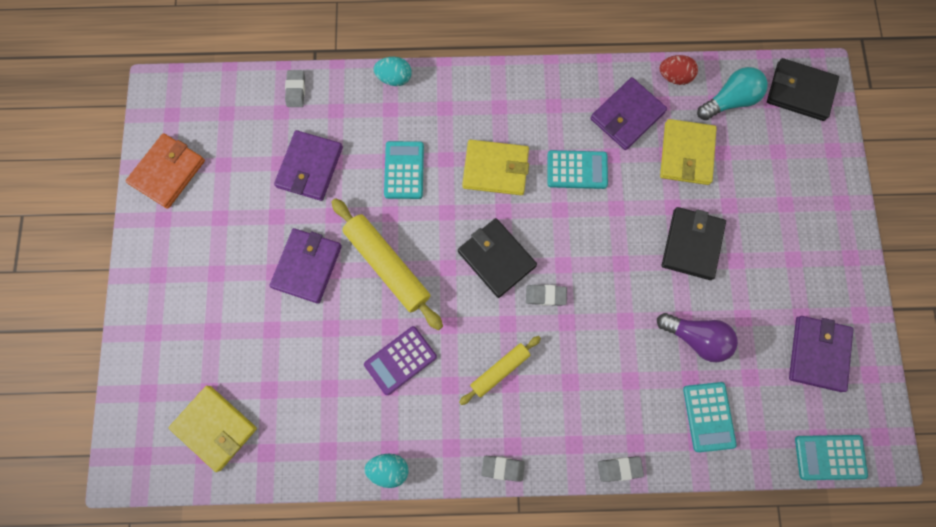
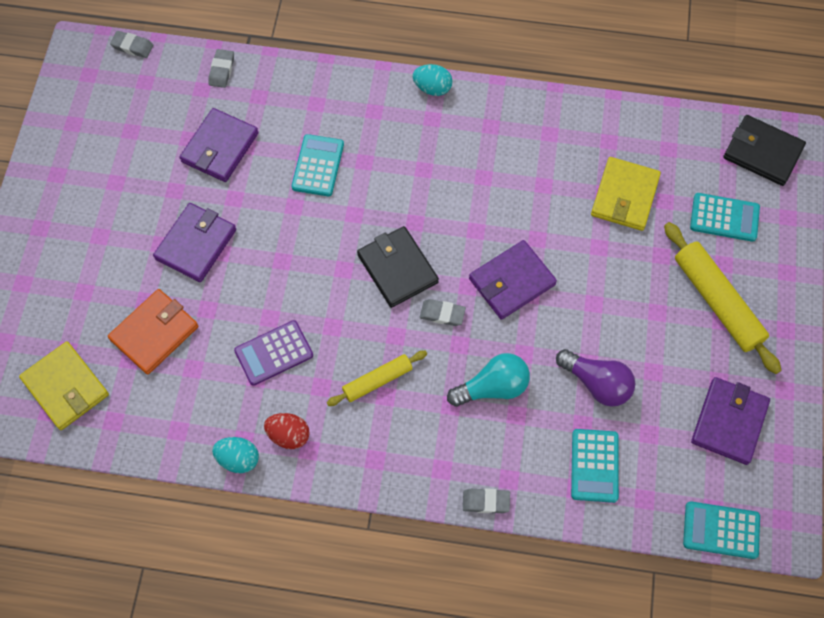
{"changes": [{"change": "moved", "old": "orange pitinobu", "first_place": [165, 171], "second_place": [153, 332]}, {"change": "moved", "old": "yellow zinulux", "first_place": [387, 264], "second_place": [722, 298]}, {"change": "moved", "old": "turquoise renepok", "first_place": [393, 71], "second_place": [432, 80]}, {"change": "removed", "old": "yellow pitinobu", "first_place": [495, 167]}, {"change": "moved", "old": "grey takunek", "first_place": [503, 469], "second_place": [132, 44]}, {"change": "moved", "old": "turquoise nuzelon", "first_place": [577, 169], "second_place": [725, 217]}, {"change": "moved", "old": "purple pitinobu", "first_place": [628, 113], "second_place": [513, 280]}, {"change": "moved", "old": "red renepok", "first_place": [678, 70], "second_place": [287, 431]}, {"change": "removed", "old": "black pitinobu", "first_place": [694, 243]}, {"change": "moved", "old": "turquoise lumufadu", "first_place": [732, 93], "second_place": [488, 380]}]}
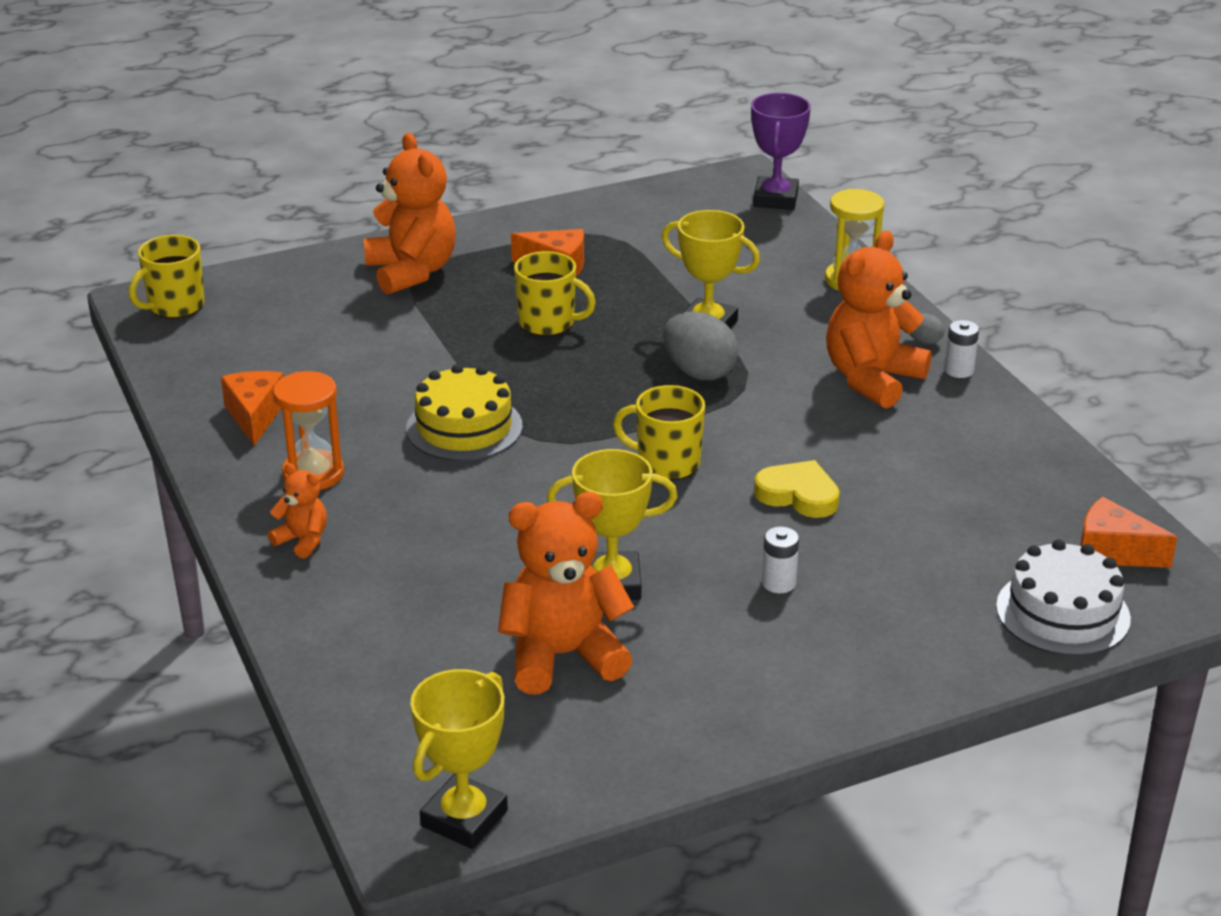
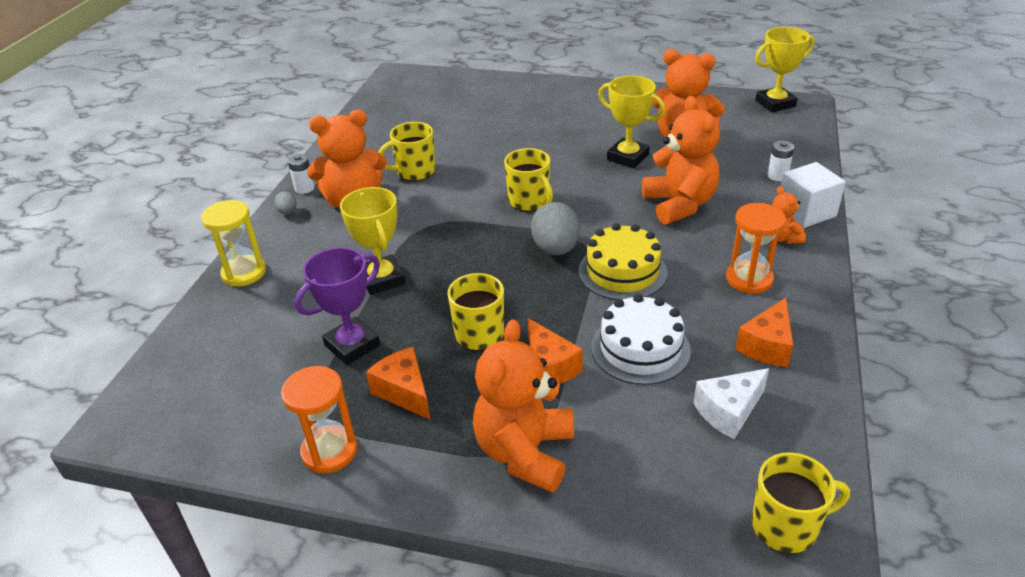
{"changes": [{"change": "moved", "old": "grey renepok", "first_place": [700, 346], "second_place": [555, 228]}, {"change": "moved", "old": "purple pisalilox", "first_place": [781, 151], "second_place": [337, 306]}, {"change": "removed", "old": "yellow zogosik", "first_place": [797, 489]}, {"change": "moved", "old": "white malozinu", "first_place": [780, 560], "second_place": [780, 161]}, {"change": "moved", "old": "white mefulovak", "first_place": [1063, 597], "second_place": [641, 339]}, {"change": "moved", "old": "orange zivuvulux", "first_place": [1128, 532], "second_place": [555, 351]}, {"change": "added", "new": "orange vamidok", "second_place": [319, 419]}, {"change": "added", "new": "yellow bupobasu", "second_place": [407, 151]}, {"change": "added", "new": "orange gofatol", "second_place": [681, 160]}, {"change": "added", "new": "white zivuvulux", "second_place": [731, 403]}, {"change": "added", "new": "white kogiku", "second_place": [813, 195]}]}
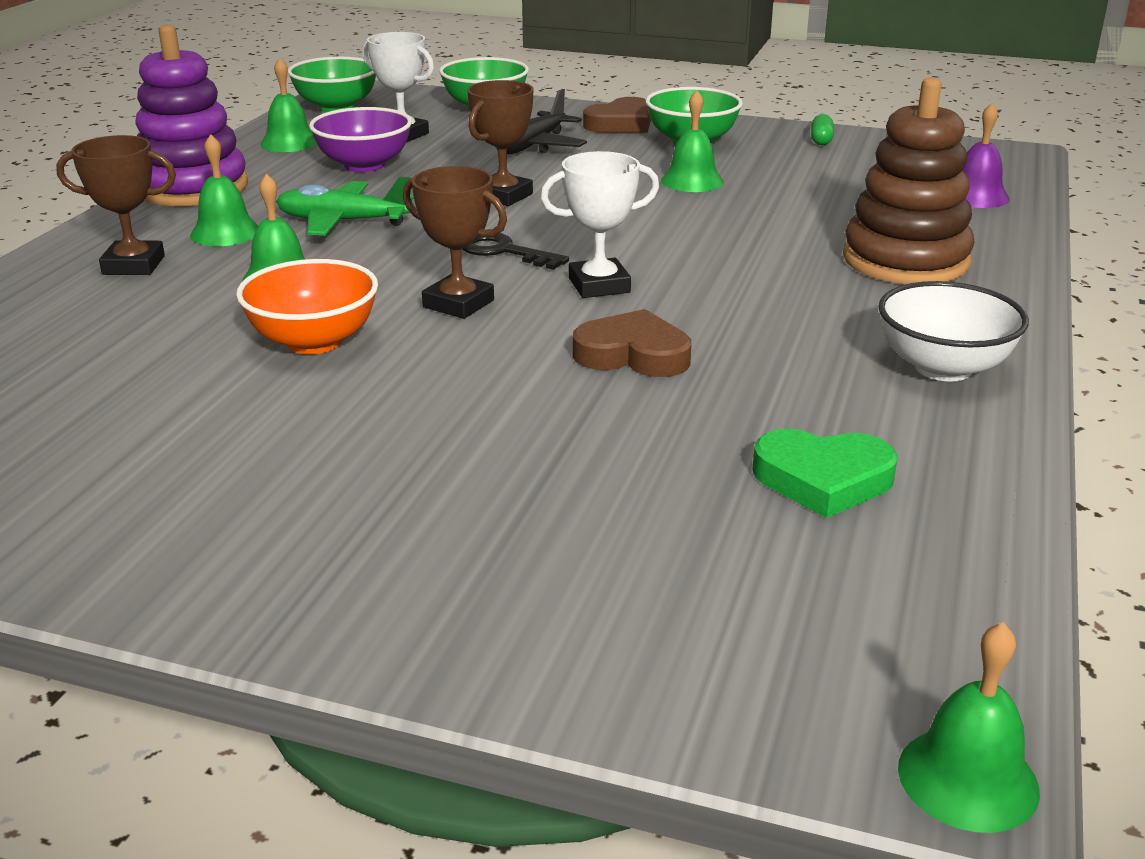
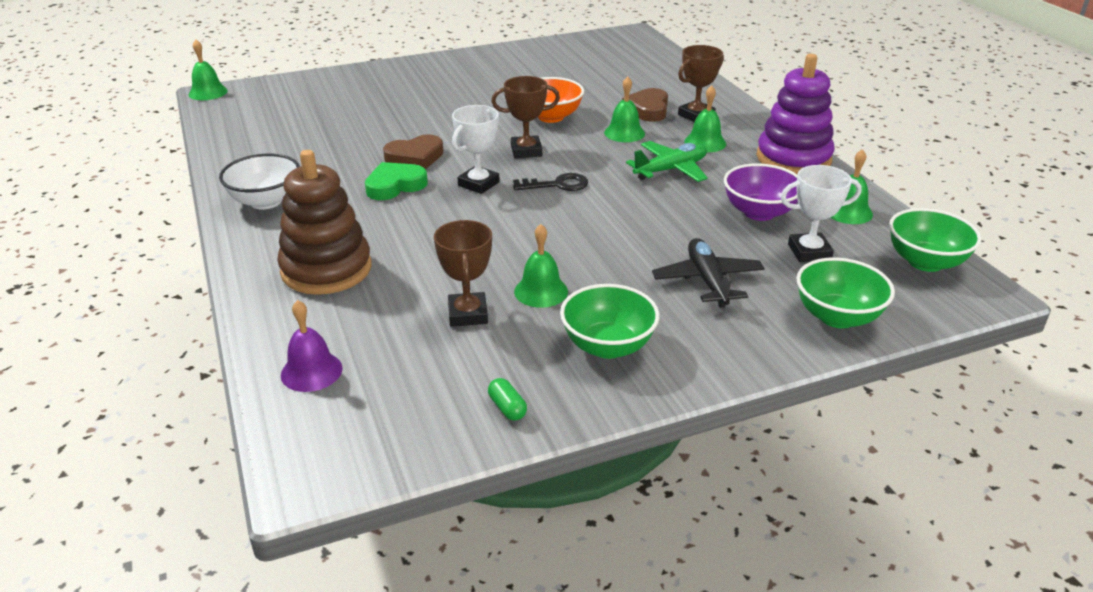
{"changes": [{"change": "moved", "old": "brown pisalilox", "first_place": [500, 143], "second_place": [463, 273]}, {"change": "moved", "old": "brown zogosik", "first_place": [617, 115], "second_place": [645, 105]}, {"change": "moved", "old": "green zogosik", "first_place": [825, 473], "second_place": [396, 181]}]}
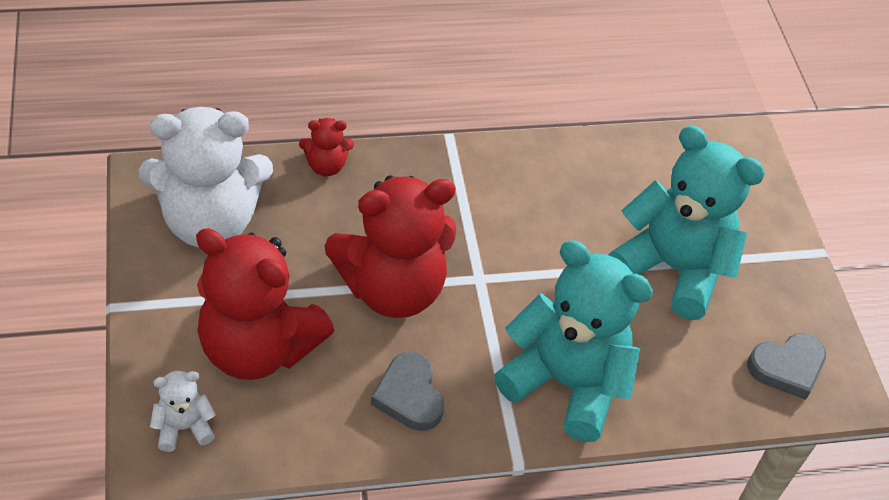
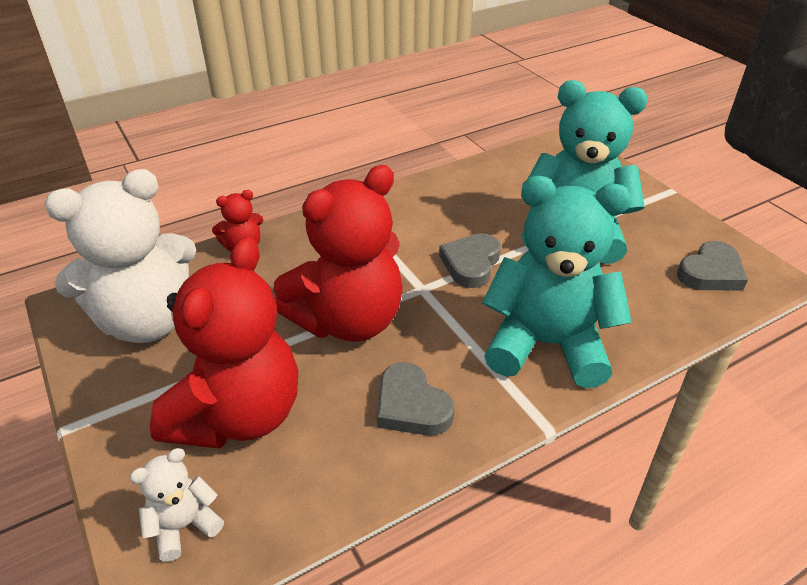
{"changes": [{"change": "turned", "old": "red gofatol", "first_place": [265, 304], "second_place": [224, 342], "degrees": -75}, {"change": "added", "new": "grey zogosik", "second_place": [470, 260]}]}
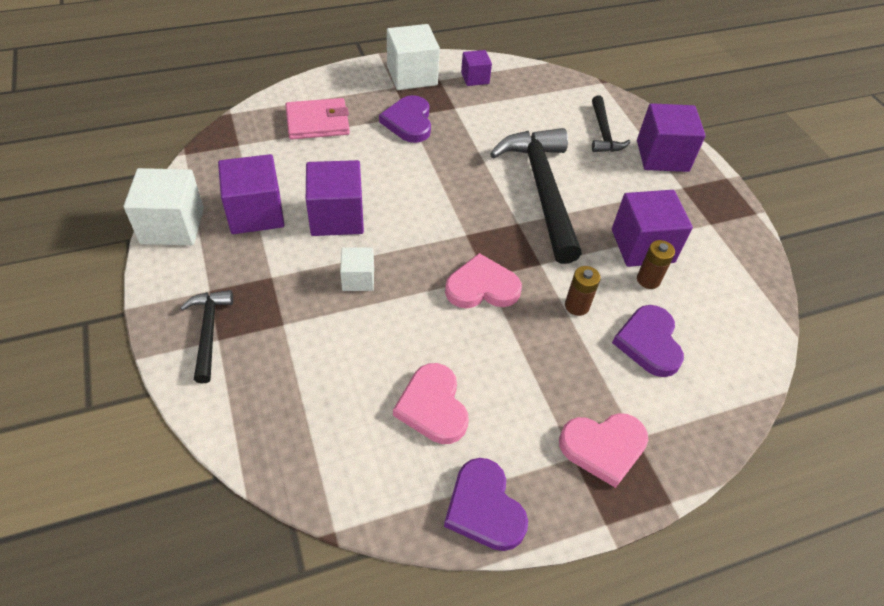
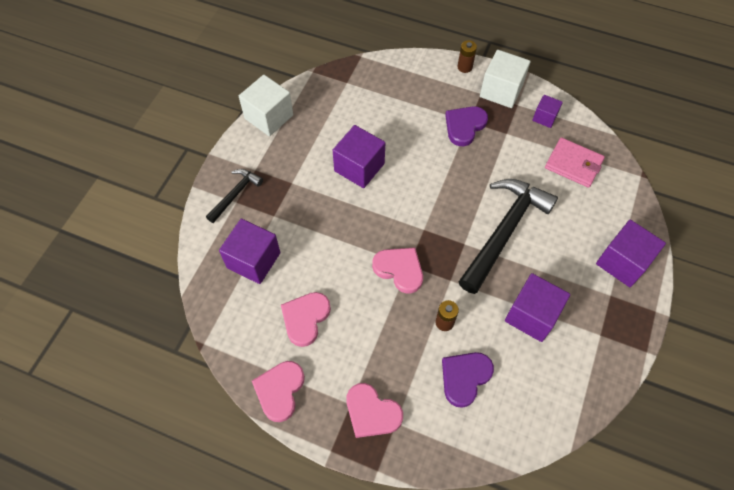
{"changes": [{"change": "moved", "old": "purple kogiku", "first_place": [251, 194], "second_place": [249, 251]}, {"change": "moved", "old": "pink pitinobu", "first_place": [317, 119], "second_place": [575, 162]}, {"change": "removed", "old": "white kogiku", "first_place": [357, 269]}, {"change": "recoloured", "old": "purple zogosik", "new": "pink zogosik", "first_place": [486, 504], "second_place": [278, 391]}, {"change": "removed", "old": "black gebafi", "first_place": [611, 123]}, {"change": "moved", "old": "brown malozinu", "first_place": [656, 264], "second_place": [467, 56]}]}
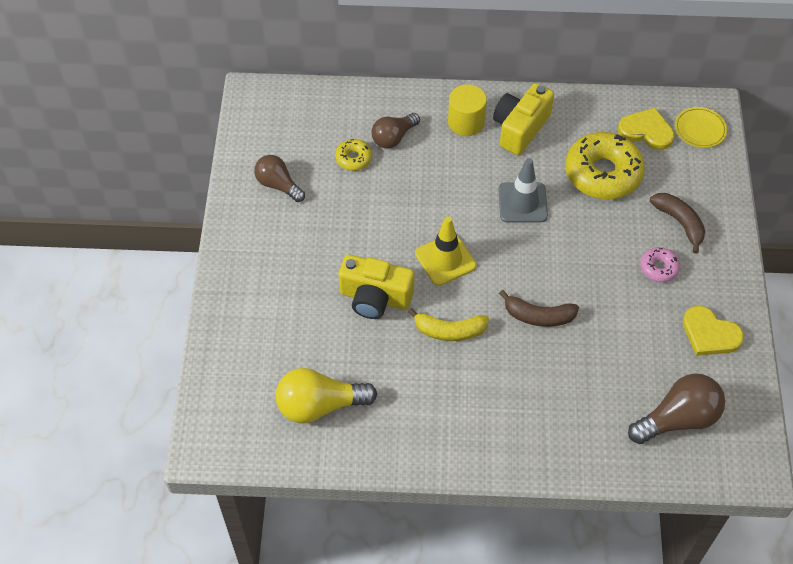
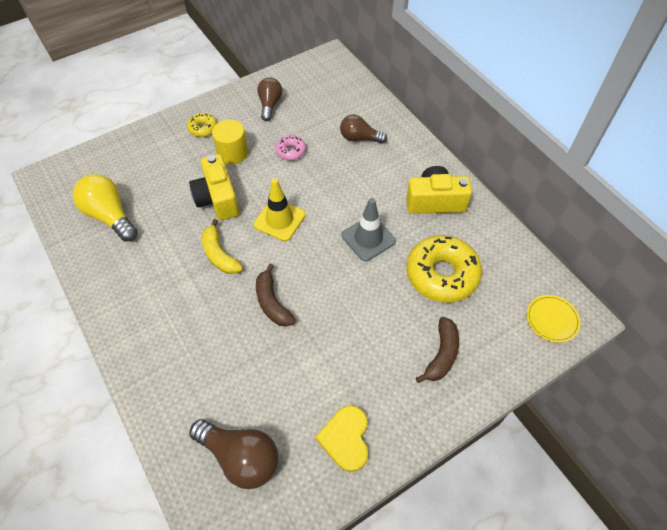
{"changes": [{"change": "moved", "old": "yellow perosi", "first_place": [353, 155], "second_place": [202, 125]}, {"change": "moved", "old": "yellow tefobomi", "first_place": [467, 110], "second_place": [230, 142]}, {"change": "removed", "old": "yellow zogosik", "first_place": [646, 129]}, {"change": "moved", "old": "pink perosi", "first_place": [660, 264], "second_place": [290, 147]}]}
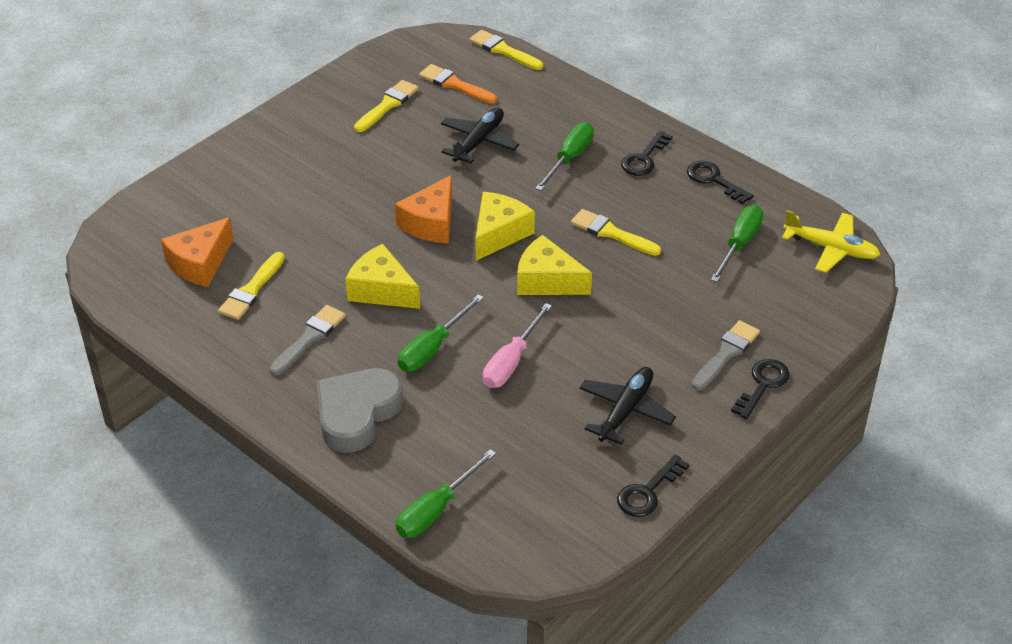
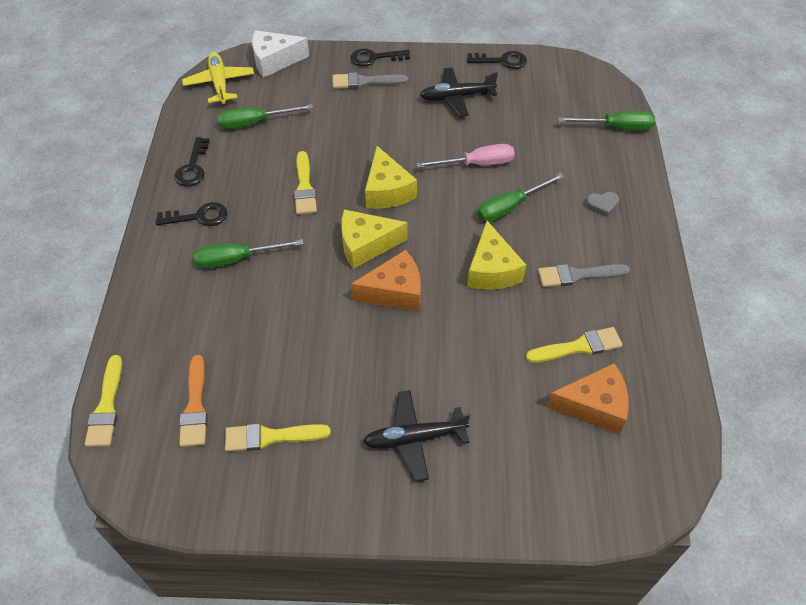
{"changes": [{"change": "resized", "old": "grey zogosik", "first_place": [359, 410], "second_place": [602, 204], "factor": 0.41}, {"change": "turned", "old": "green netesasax", "first_place": [441, 332], "second_place": [520, 197], "degrees": 150}, {"change": "moved", "old": "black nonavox", "first_place": [480, 135], "second_place": [416, 436]}, {"change": "added", "new": "white zivuvulux", "second_place": [280, 54]}]}
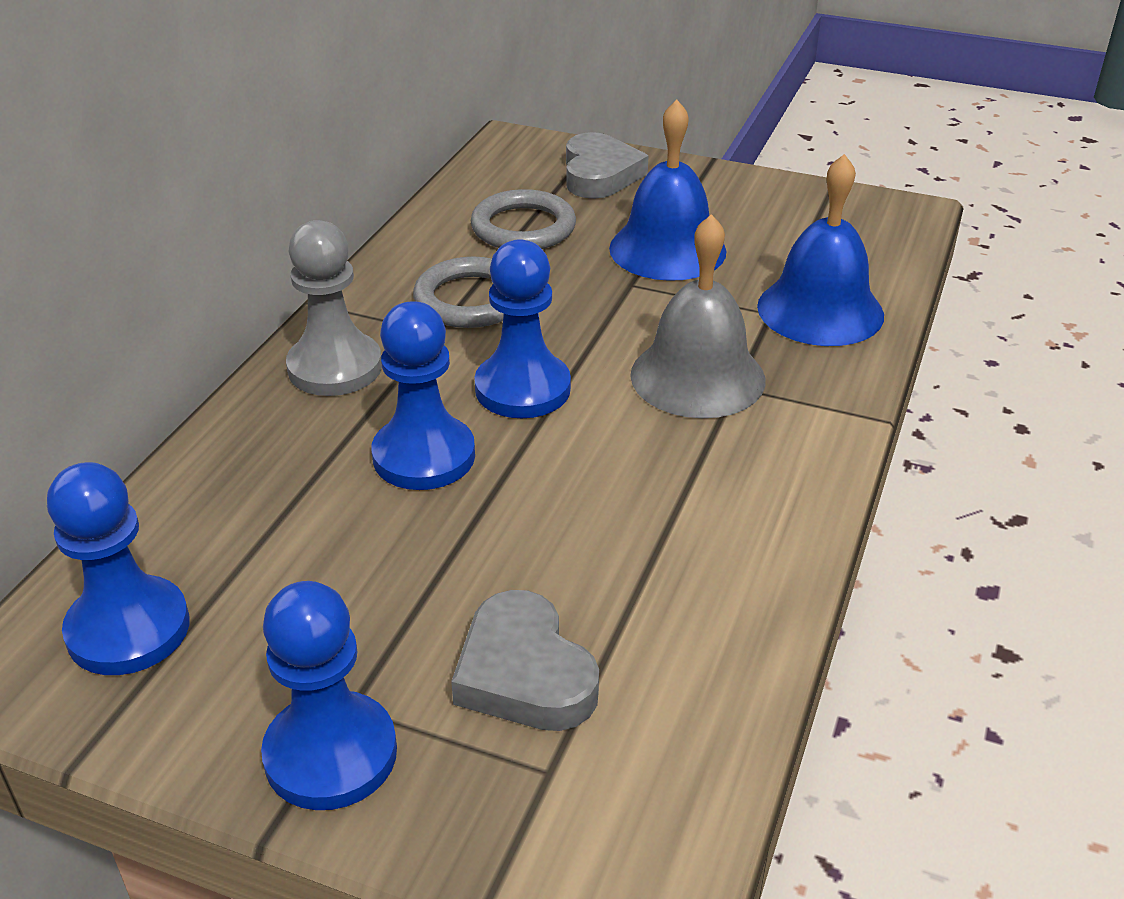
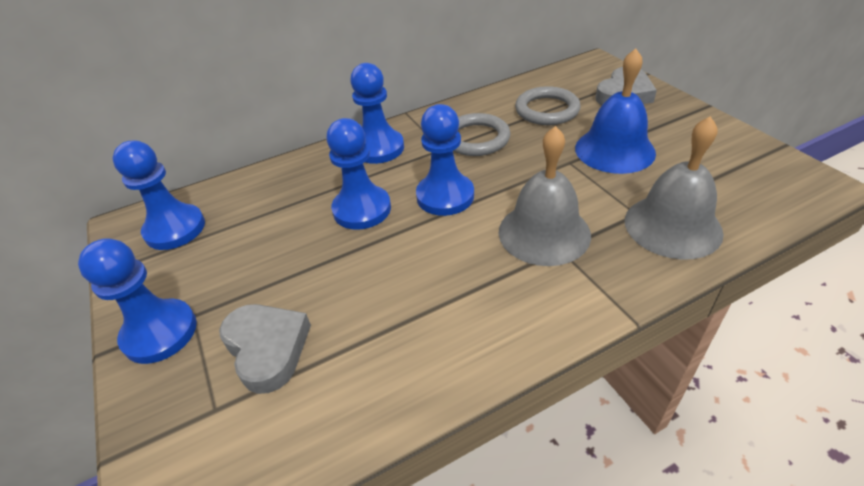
{"changes": [{"change": "recoloured", "old": "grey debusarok", "new": "blue debusarok", "first_place": [334, 308], "second_place": [377, 113]}, {"change": "turned", "old": "grey zogosik", "first_place": [525, 660], "second_place": [265, 349], "degrees": 135}, {"change": "recoloured", "old": "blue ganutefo", "new": "grey ganutefo", "first_place": [820, 250], "second_place": [674, 188]}]}
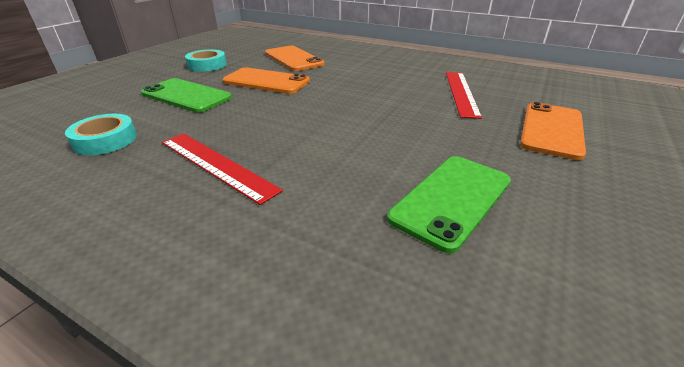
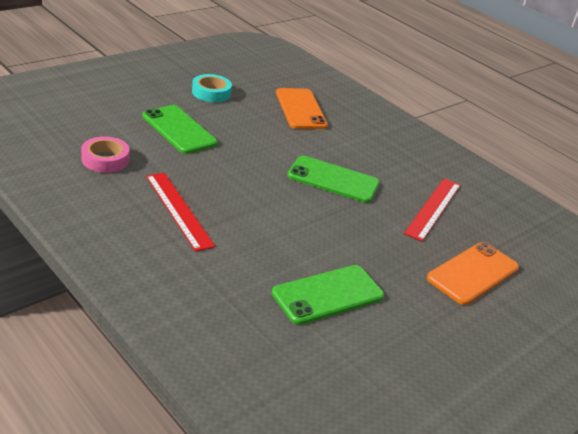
{"changes": [{"change": "recoloured", "old": "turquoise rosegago", "new": "pink rosegago", "first_place": [101, 134], "second_place": [105, 154]}, {"change": "removed", "old": "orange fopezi", "first_place": [266, 80]}, {"change": "added", "new": "green fopezi", "second_place": [333, 179]}]}
